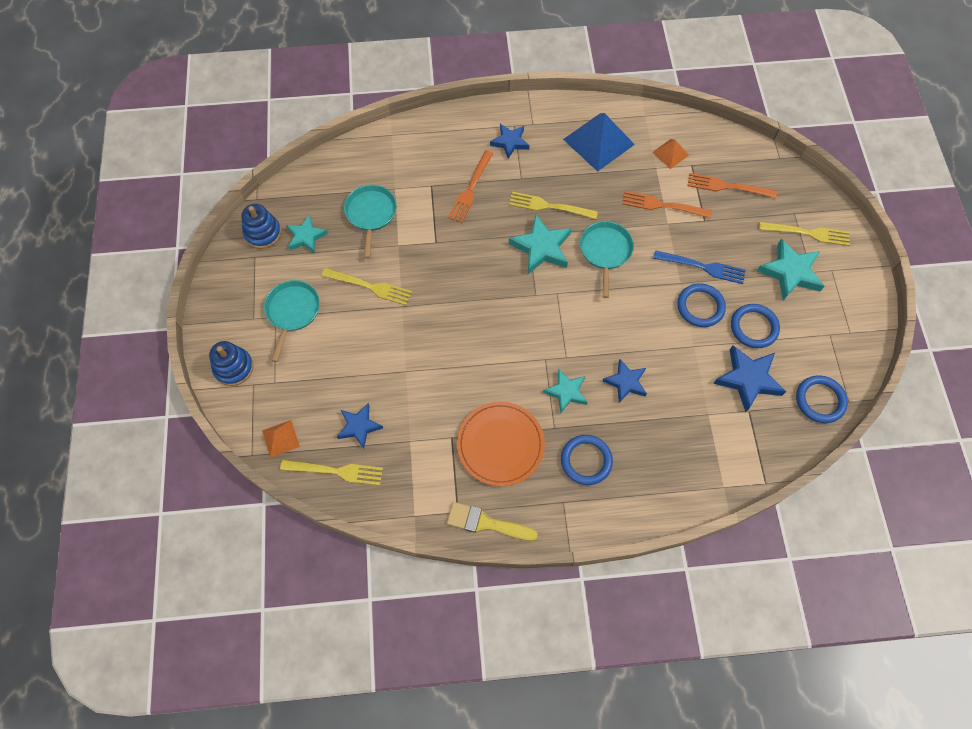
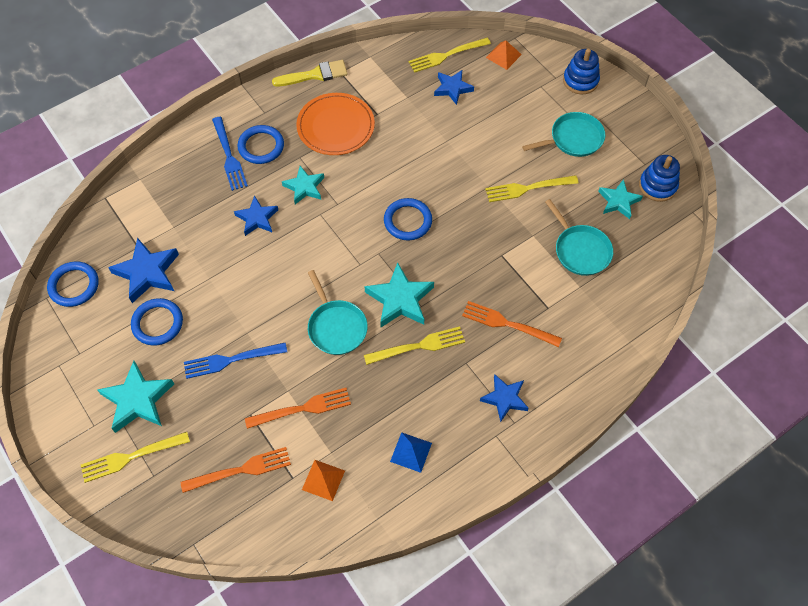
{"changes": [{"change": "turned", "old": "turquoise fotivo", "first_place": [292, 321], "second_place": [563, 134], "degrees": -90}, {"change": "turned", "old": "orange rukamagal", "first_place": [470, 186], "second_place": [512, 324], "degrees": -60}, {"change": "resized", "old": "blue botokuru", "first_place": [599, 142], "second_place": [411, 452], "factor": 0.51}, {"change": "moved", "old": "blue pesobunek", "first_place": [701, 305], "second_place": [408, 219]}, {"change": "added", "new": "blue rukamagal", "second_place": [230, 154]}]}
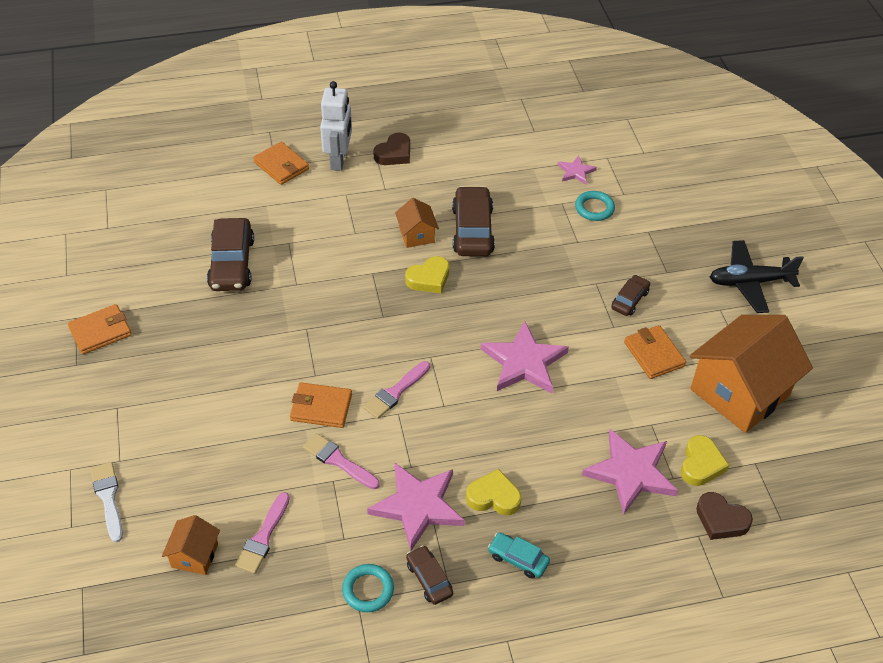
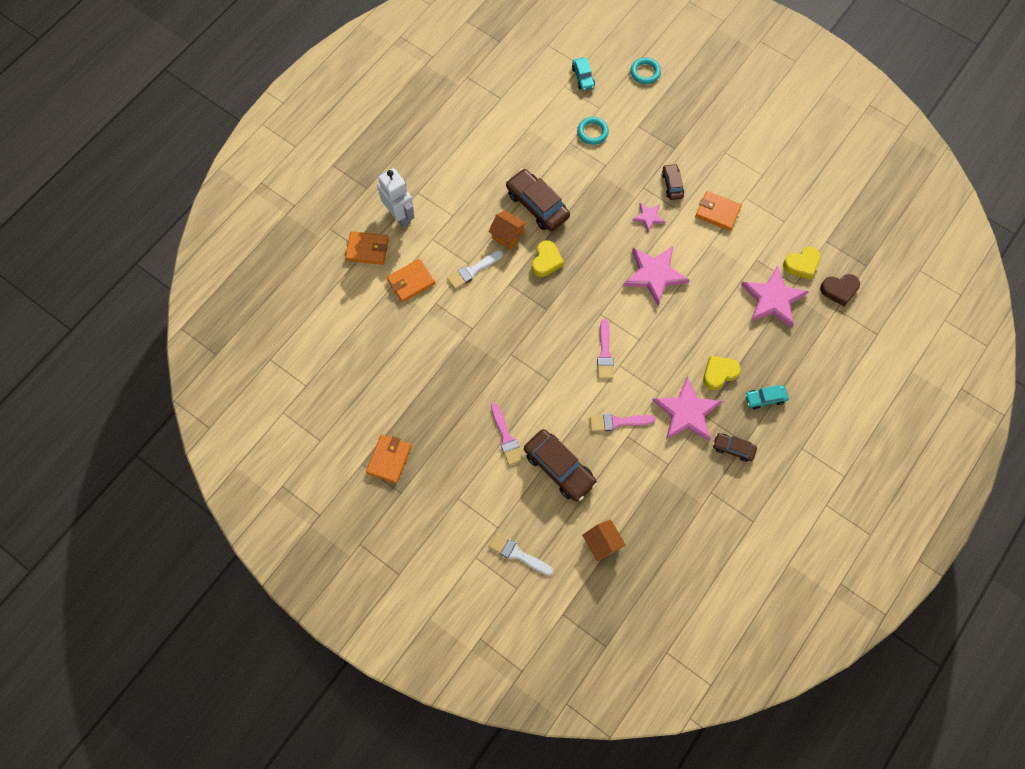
{"changes": [{"change": "moved", "old": "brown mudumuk", "first_place": [230, 254], "second_place": [560, 465]}, {"change": "moved", "old": "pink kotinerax", "first_place": [262, 533], "second_place": [507, 434]}, {"change": "moved", "old": "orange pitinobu", "first_place": [321, 405], "second_place": [411, 281]}, {"change": "moved", "old": "turquoise pesobunek", "first_place": [368, 588], "second_place": [645, 70]}, {"change": "removed", "old": "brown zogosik", "first_place": [391, 148]}, {"change": "moved", "old": "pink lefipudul", "first_place": [577, 170], "second_place": [648, 217]}, {"change": "turned", "old": "yellow zogosik", "first_place": [705, 460], "second_place": [802, 263], "degrees": 90}, {"change": "removed", "old": "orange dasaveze", "first_place": [751, 374]}, {"change": "removed", "old": "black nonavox", "first_place": [757, 276]}, {"change": "added", "new": "white kotinerax", "second_place": [475, 269]}, {"change": "added", "new": "turquoise mudumuk", "second_place": [583, 74]}]}
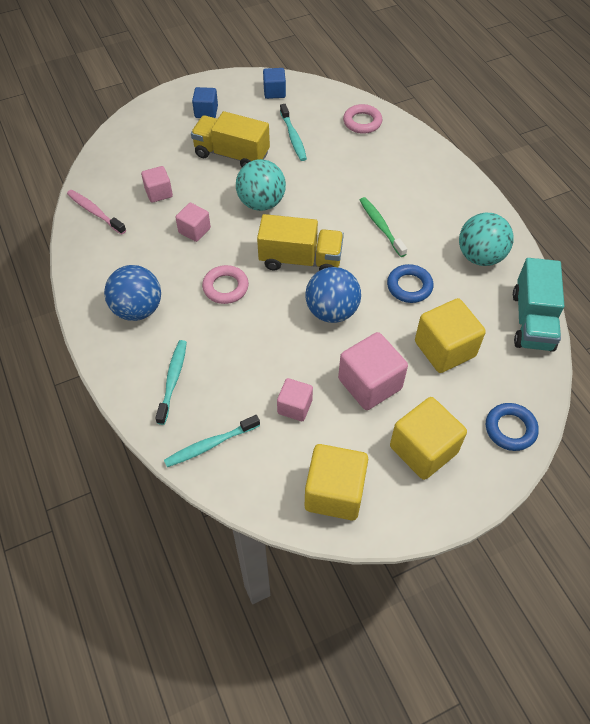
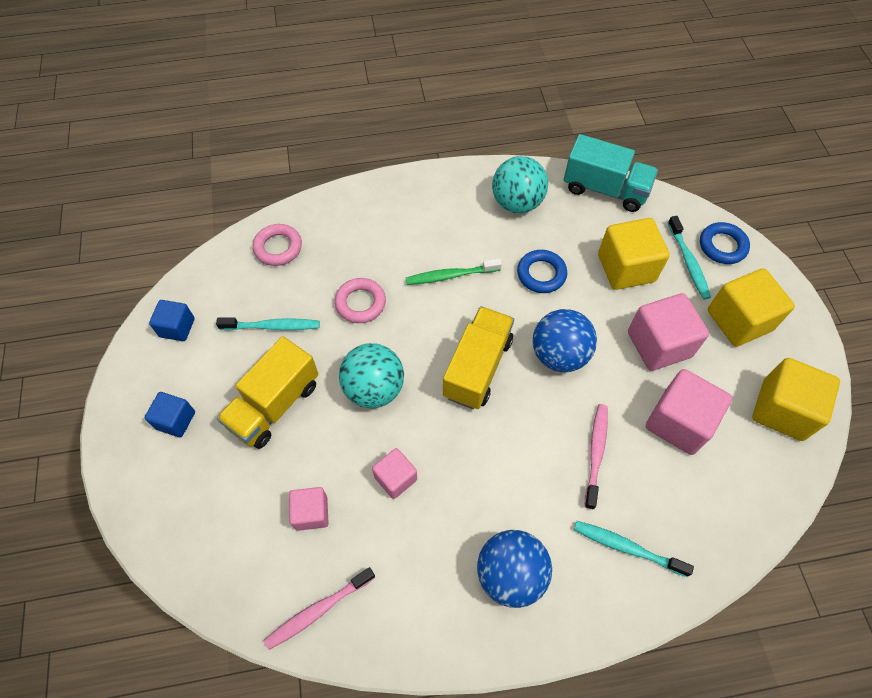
{"changes": [{"change": "moved", "old": "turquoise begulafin", "first_place": [212, 441], "second_place": [689, 258]}, {"change": "moved", "old": "pink pesobunek", "first_place": [225, 284], "second_place": [360, 300]}, {"change": "resized", "old": "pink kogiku", "first_place": [295, 399], "second_place": [689, 412], "factor": 1.73}, {"change": "added", "new": "pink begulafin", "second_place": [596, 456]}]}
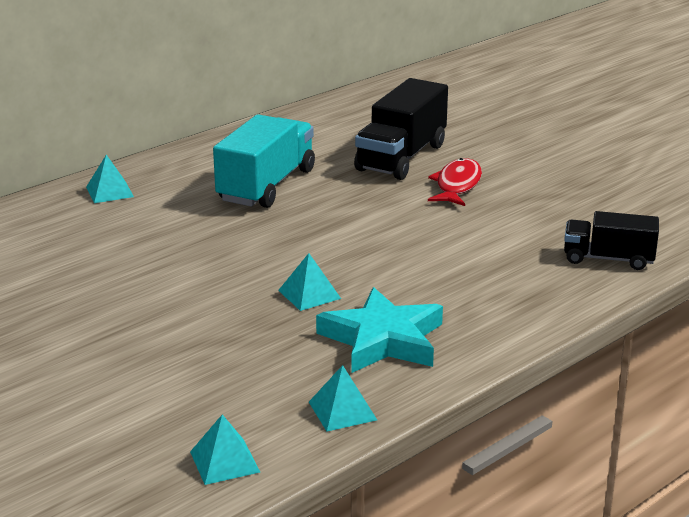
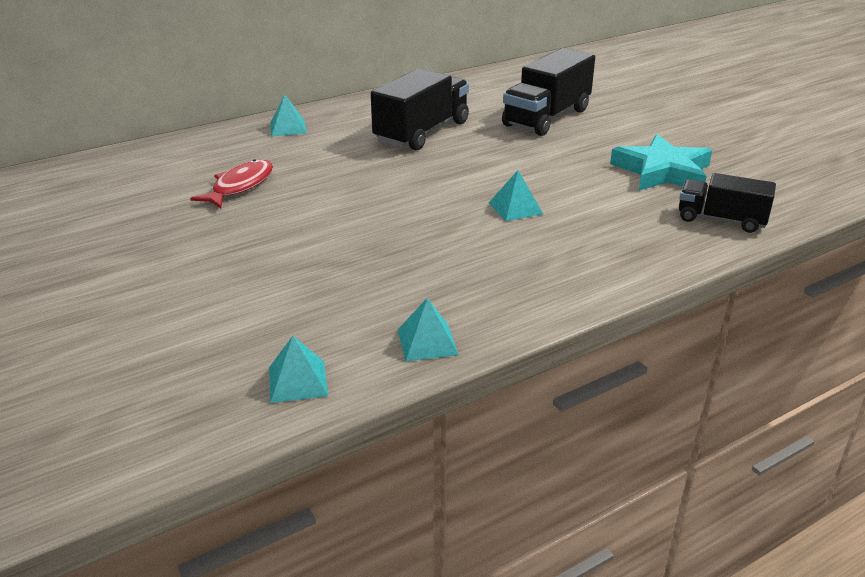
{"changes": [{"change": "recoloured", "old": "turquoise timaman", "new": "black timaman", "first_place": [264, 161], "second_place": [420, 109]}, {"change": "moved", "old": "turquoise botokuru", "first_place": [309, 282], "second_place": [516, 196]}, {"change": "moved", "old": "turquoise lefipudul", "first_place": [379, 330], "second_place": [661, 162]}, {"change": "moved", "old": "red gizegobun", "first_place": [455, 182], "second_place": [231, 183]}]}
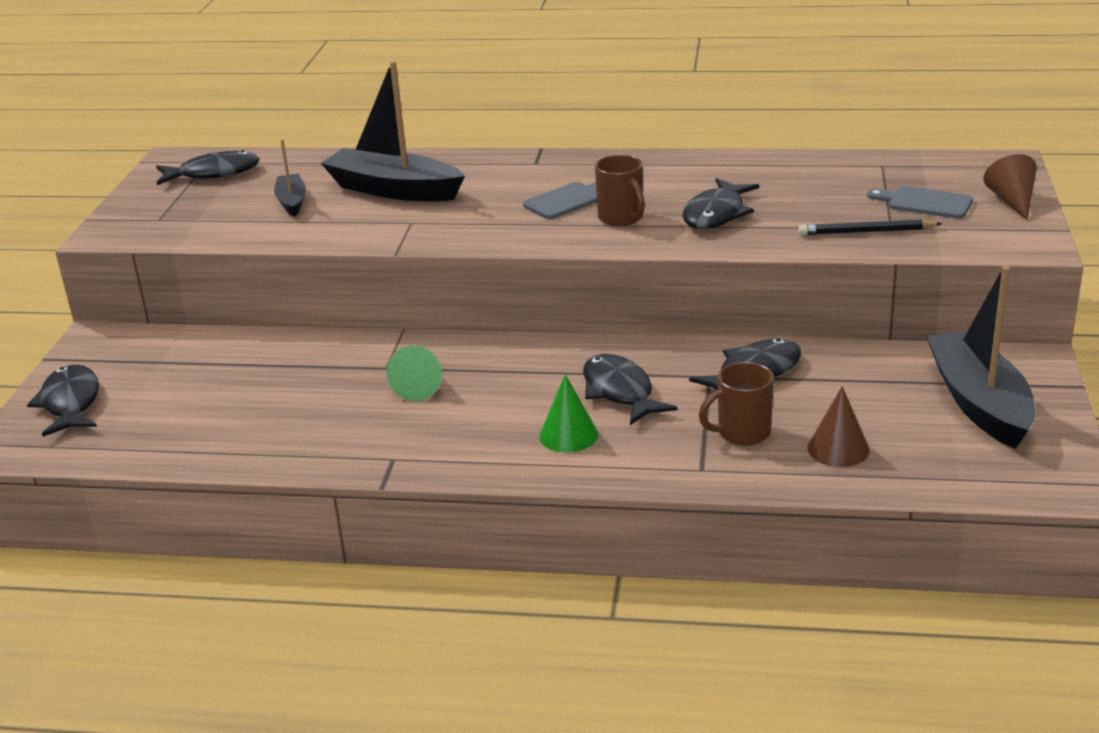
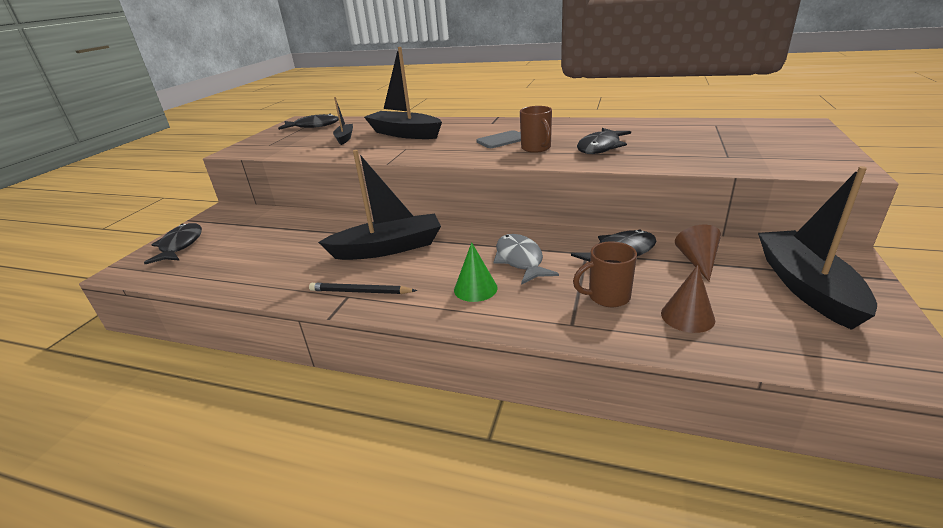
{"changes": [{"change": "replaced", "old": "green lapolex", "new": "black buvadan", "first_place": [414, 373], "second_place": [379, 205]}, {"change": "recoloured", "old": "black gizegobun", "new": "grey gizegobun", "first_place": [630, 389], "second_place": [526, 259]}, {"change": "moved", "old": "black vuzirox", "first_place": [870, 227], "second_place": [363, 288]}, {"change": "removed", "old": "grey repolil", "first_place": [920, 202]}, {"change": "moved", "old": "brown lapolex", "first_place": [1010, 187], "second_place": [698, 253]}]}
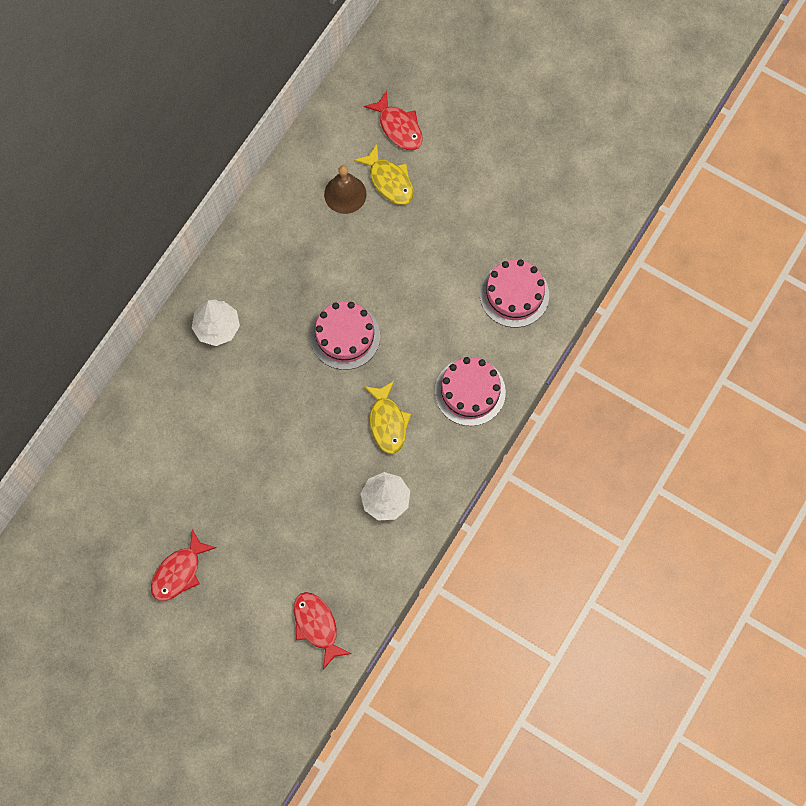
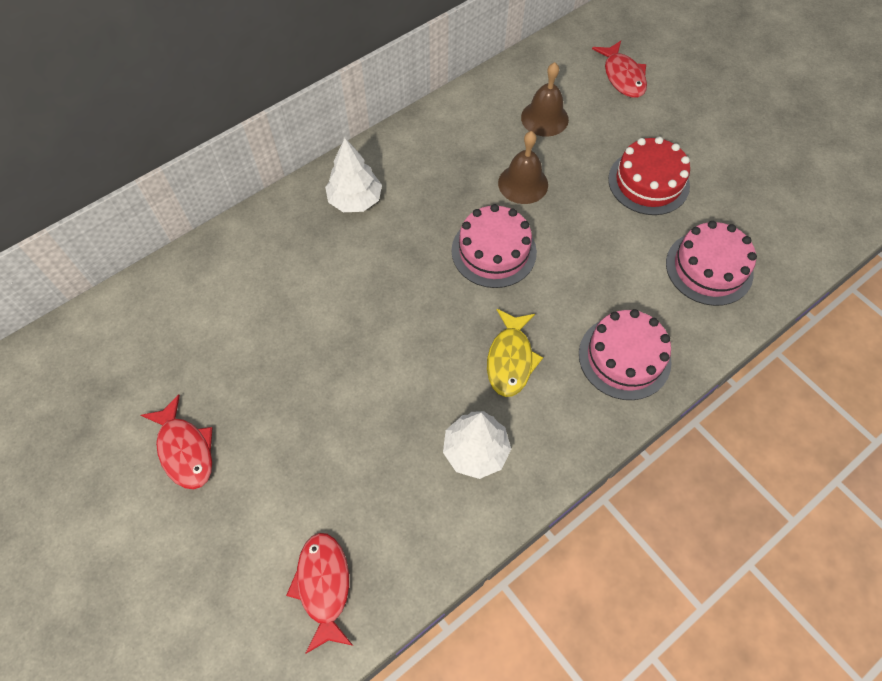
{"changes": [{"change": "turned", "old": "red gizegobun", "first_place": [184, 565], "second_place": [176, 442], "degrees": -90}, {"change": "removed", "old": "yellow gizegobun", "first_place": [384, 174]}, {"change": "added", "new": "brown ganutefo", "second_place": [523, 167]}, {"change": "added", "new": "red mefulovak", "second_place": [649, 176]}]}
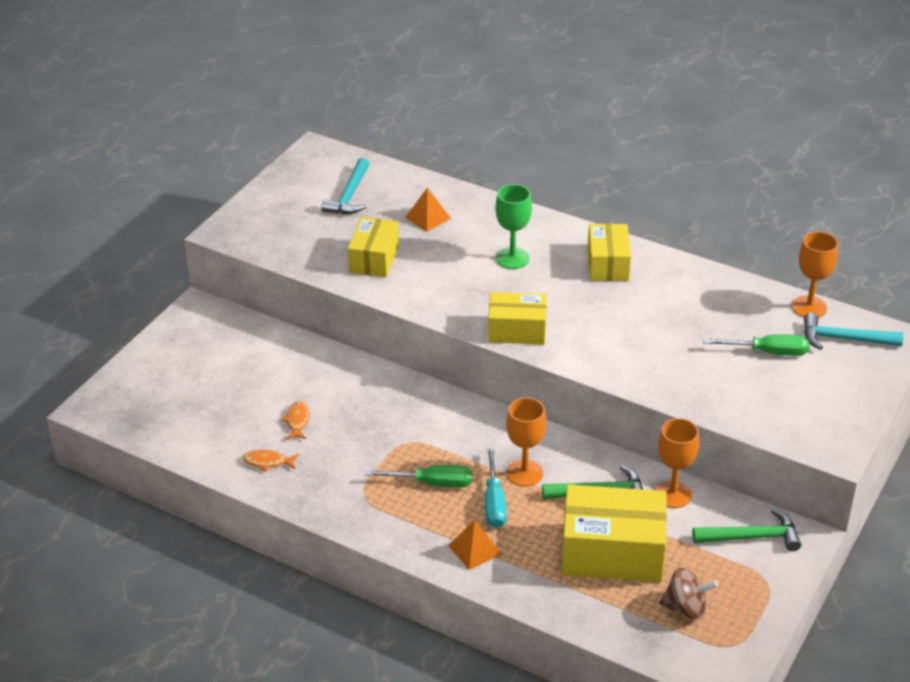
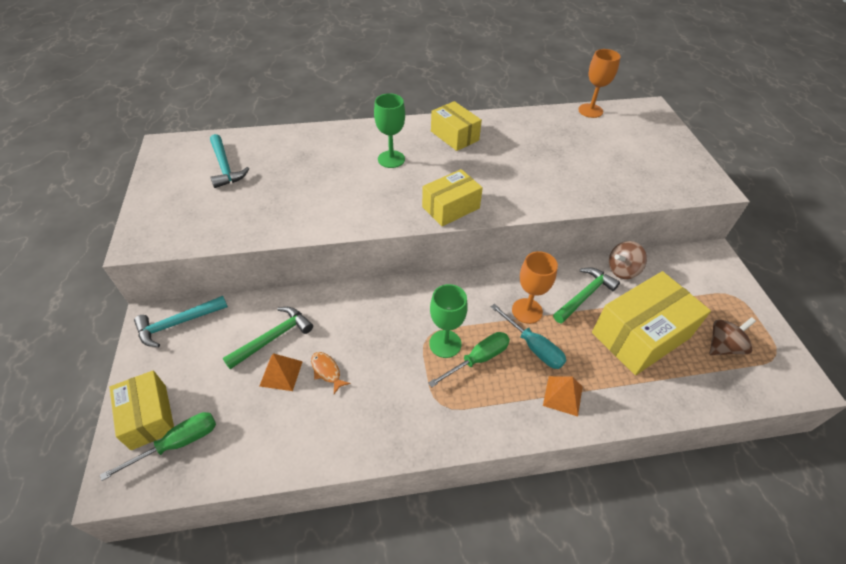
{"changes": [{"change": "removed", "old": "orange gizegobun", "first_place": [271, 460]}, {"change": "moved", "old": "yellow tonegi", "first_place": [373, 247], "second_place": [141, 410]}, {"change": "moved", "old": "orange botokuru", "first_place": [428, 210], "second_place": [281, 372]}, {"change": "replaced", "old": "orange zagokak", "new": "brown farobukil", "first_place": [677, 463], "second_place": [628, 260]}, {"change": "moved", "old": "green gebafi", "first_place": [746, 530], "second_place": [268, 338]}, {"change": "moved", "old": "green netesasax", "first_place": [756, 345], "second_place": [158, 446]}, {"change": "moved", "old": "turquoise gebafi", "first_place": [853, 331], "second_place": [181, 321]}, {"change": "added", "new": "green zagokak", "second_place": [448, 321]}]}
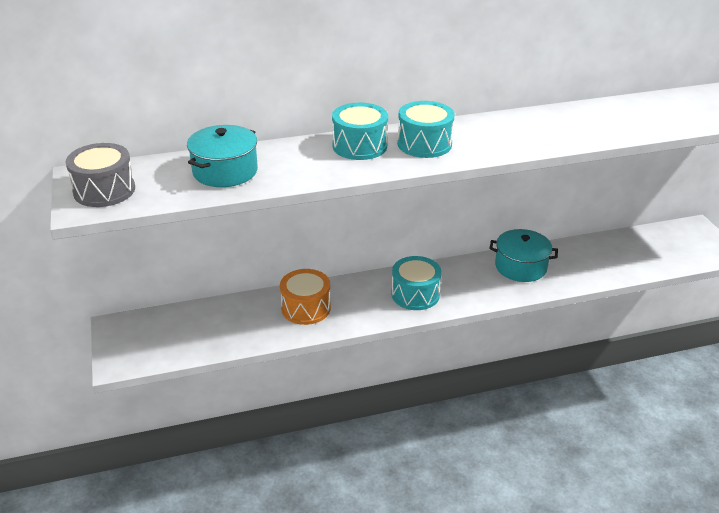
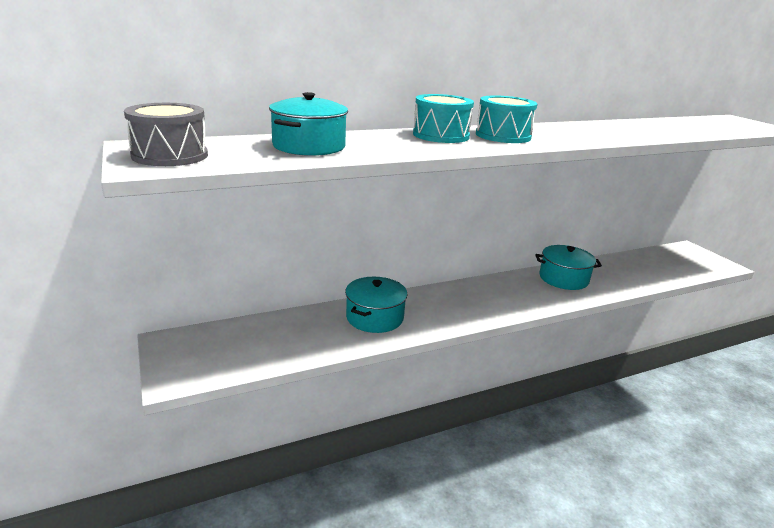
{"changes": [{"change": "replaced", "old": "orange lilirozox", "new": "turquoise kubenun", "first_place": [305, 297], "second_place": [376, 305]}, {"change": "removed", "old": "turquoise lilirozox", "first_place": [416, 283]}]}
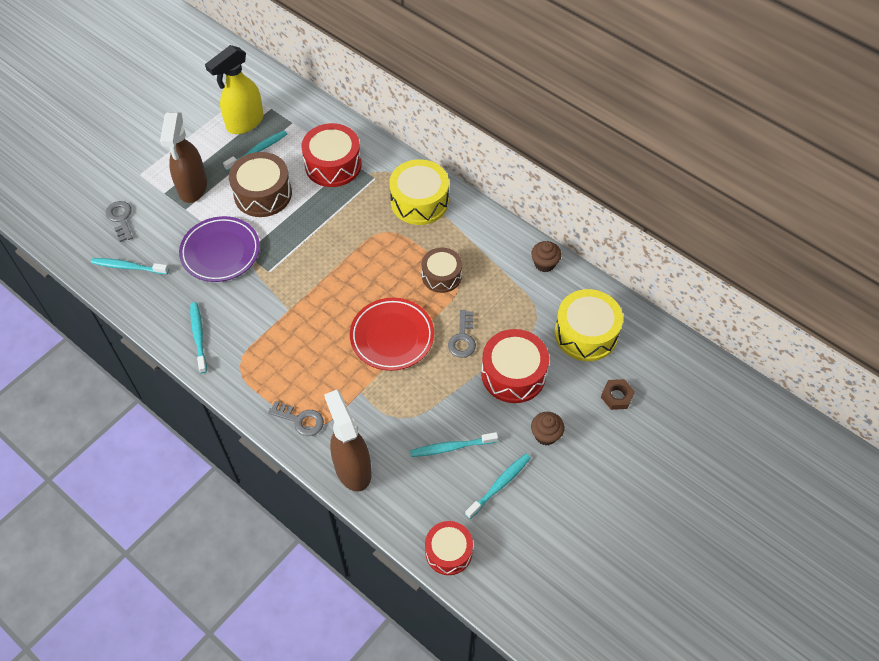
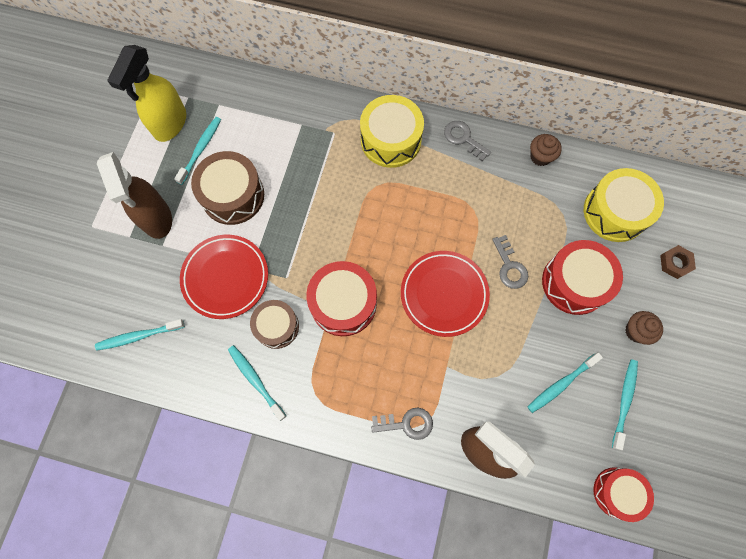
{"changes": [{"change": "moved", "old": "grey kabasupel", "first_place": [119, 221], "second_place": [467, 141]}, {"change": "recoloured", "old": "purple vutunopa", "new": "red vutunopa", "first_place": [219, 249], "second_place": [224, 277]}, {"change": "moved", "old": "red lilirozox", "first_place": [331, 155], "second_place": [341, 298]}, {"change": "moved", "old": "brown lilirozox", "first_place": [442, 270], "second_place": [274, 324]}]}
